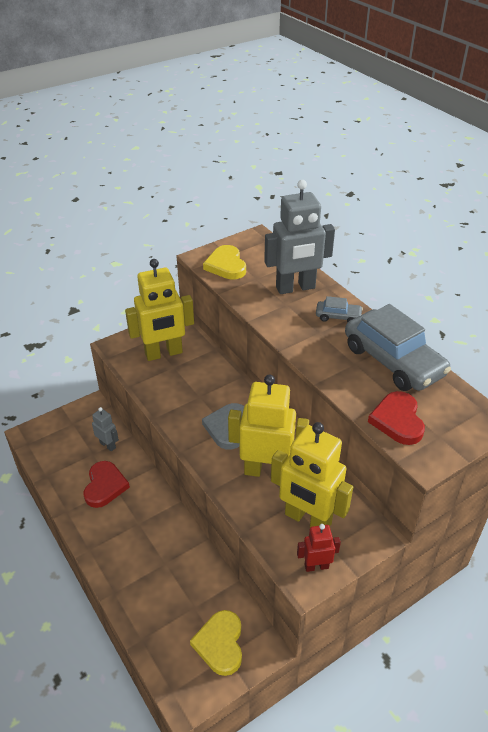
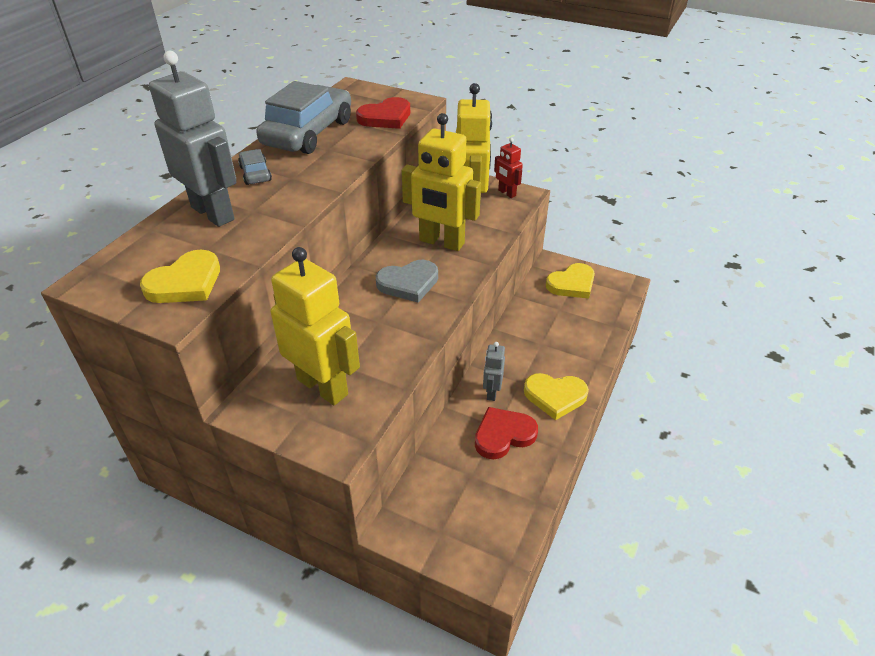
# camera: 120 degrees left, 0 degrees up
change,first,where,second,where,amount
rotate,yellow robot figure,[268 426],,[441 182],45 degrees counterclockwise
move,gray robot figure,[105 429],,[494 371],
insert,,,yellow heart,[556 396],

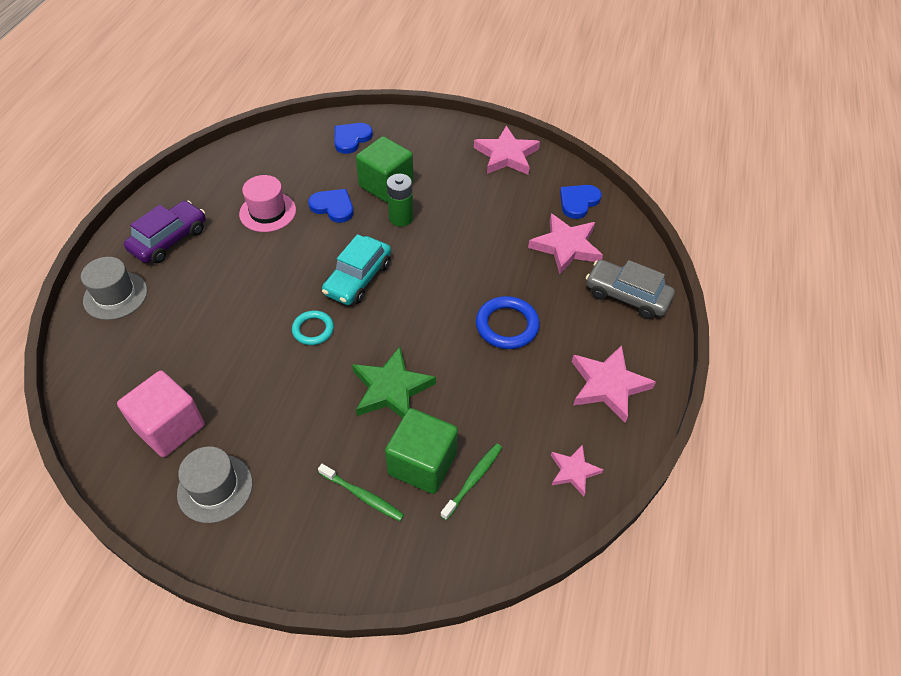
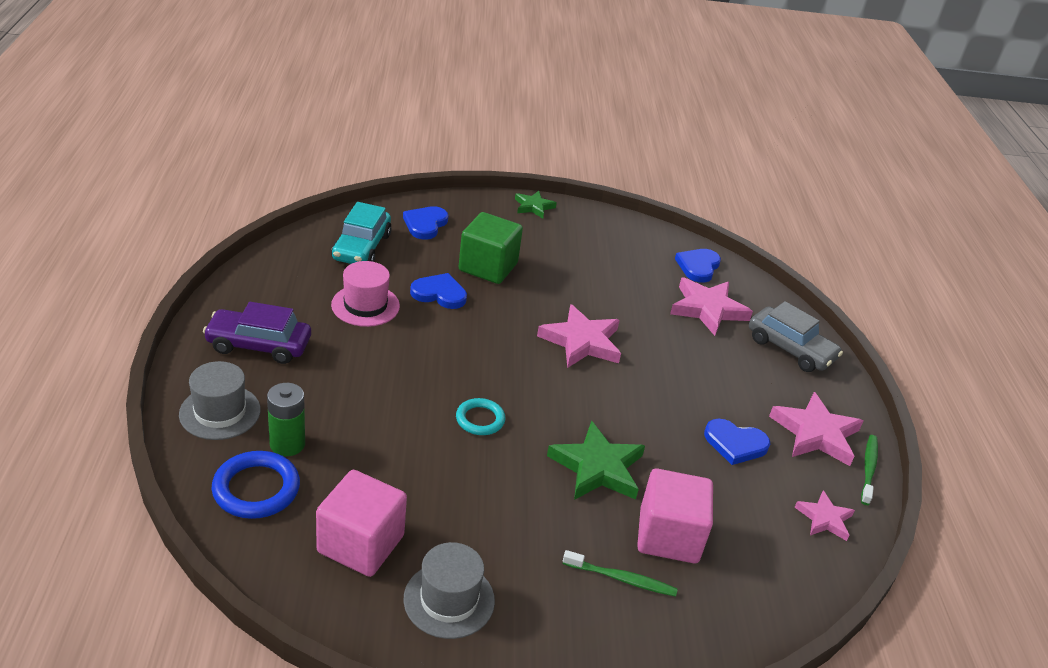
# camera: 20 degrees left, 15 degrees down
change,first,where,second,where,amount
move,pink star shape,[507 150],,[579 336],
move,emerald power cell,[399 200],,[286 419],
rotate,violet automobile,[165 232],,[257 333],105 degrees counterclockwise
move,turquoise automobile,[356 269],,[361 233],
rotate,gray automobile,[630 289],,[796 336],150 degrees counterclockwise
move,cobalt ring,[508 322],,[256 485],
recolor,emerald cube,[421 451],pink cube,[675 515],
move,emerald dental brush,[471 481],,[869 470],
insert,,,emerald star shape,[536 205],
insert,,,cobalt heart,[737 442],

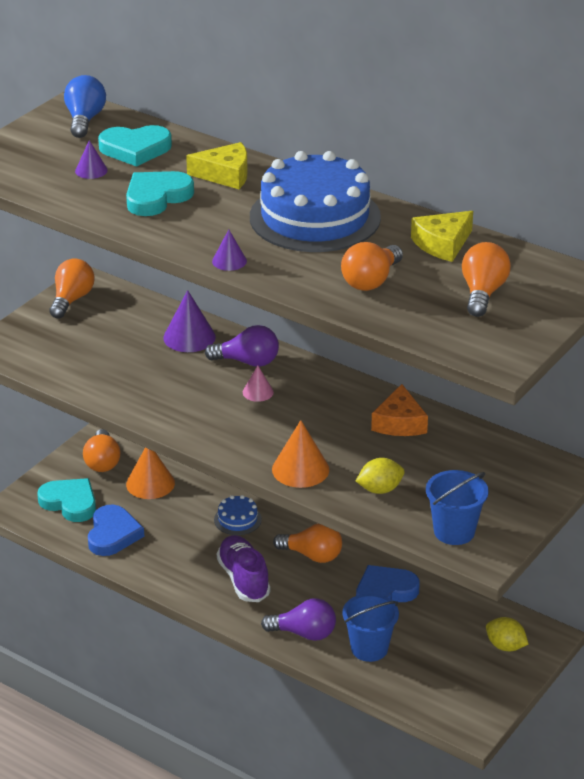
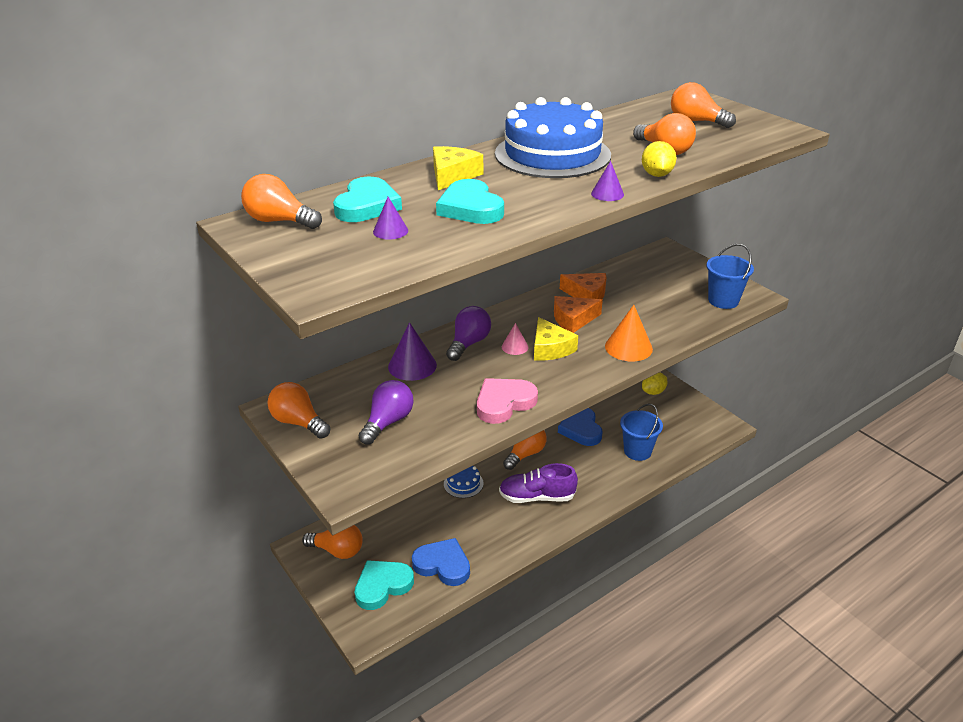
# camera: 70 degrees left, 0 degrees up
change,first,where,second,where,amount
recolor,cobalt lightbulb,[85 106],orange-coloured lightbulb,[281 201],
move,yellow piece of cheese,[442 236],,[556 338],
delete,orange-coloured cone shape,[150 473],,,
move,yellow citrus fruit,[380 476],,[659 159],
move,violet lightbulb,[298 619],,[386 412],
insert,,,orange-coloured piece of cheese,[578 314],
insert,,,pink heart,[507 401],

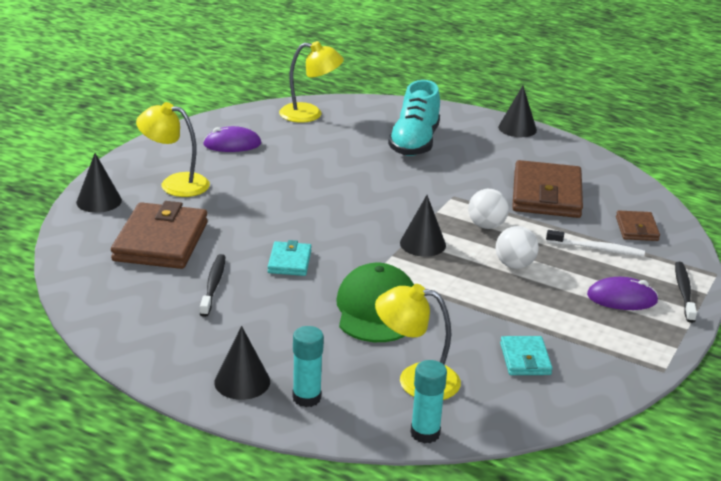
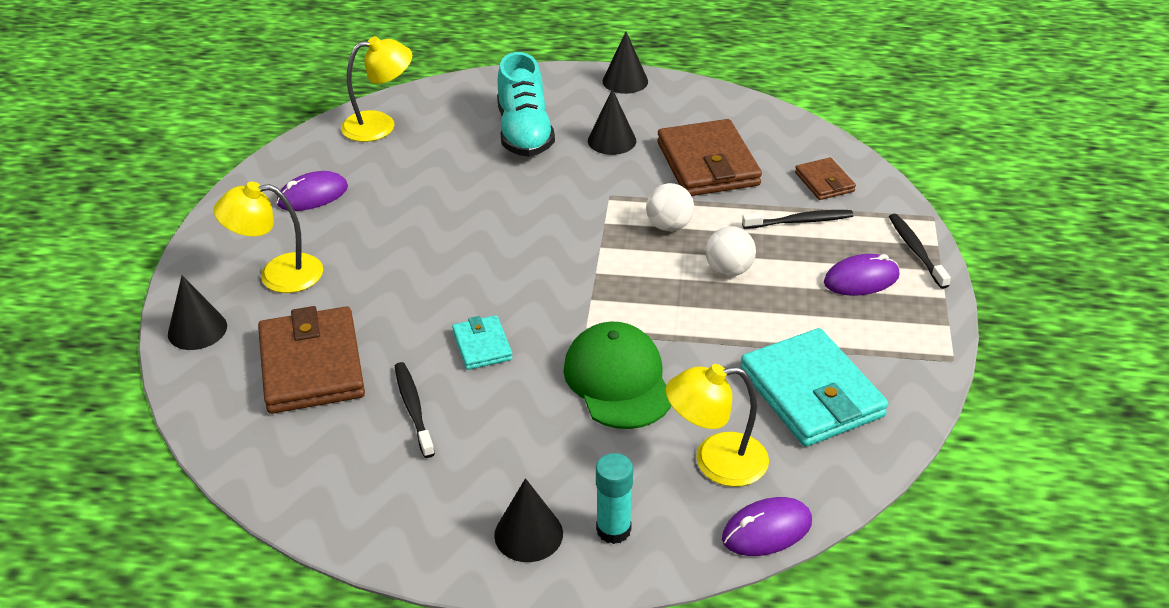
# camera: 20 degrees left, 10 degrees up
change,first,where,second,where,amount
move,ebony cone shape,[423 226],,[612 122],
recolor,snow-white dental brush,[595 243],ebony dental brush,[797 219],
resize,turquoise card wallet,[526 355],,[814 387],x1.95
replace,turquoise stick of glue,[429 402],violet PC mouse,[767 526],

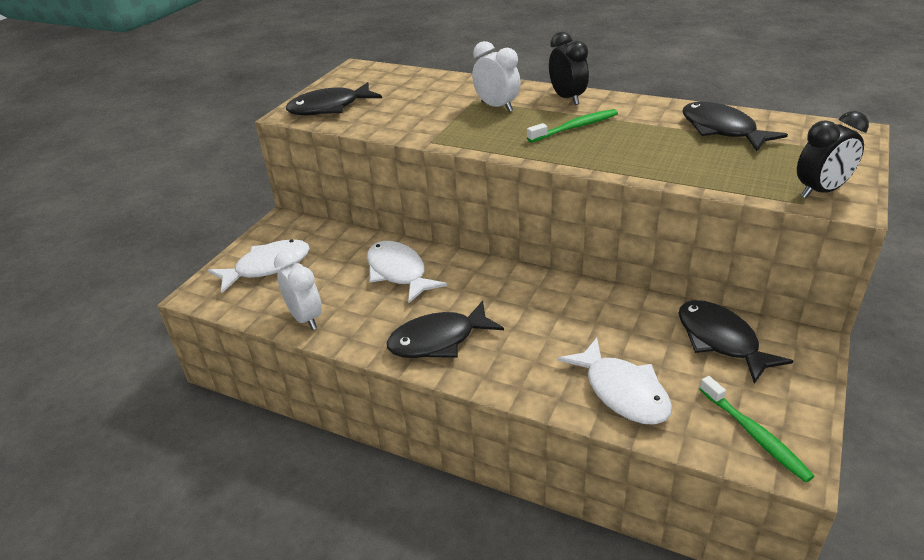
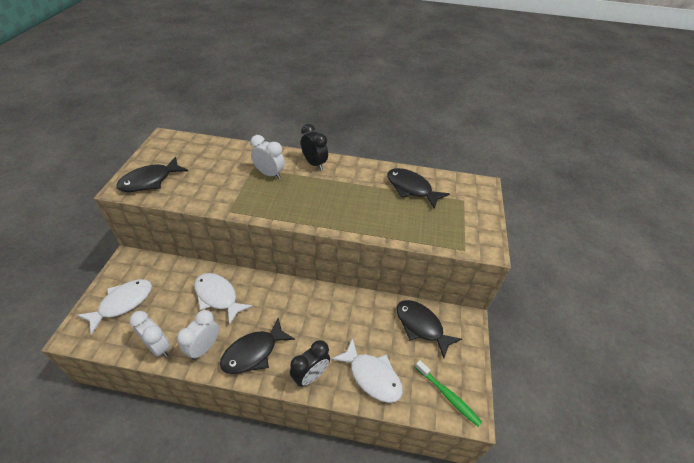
# camera: 20 degrees left, 10 degrees up
change,first,where,second,where,amount
delete,emerald dental brush,[572 125],,,
move,ebony clock,[833 154],,[310 363],
insert,,,snow-white clock,[198 335],

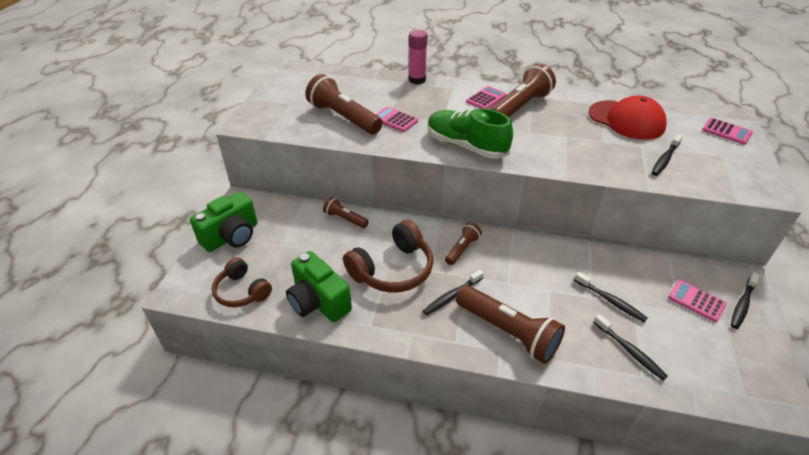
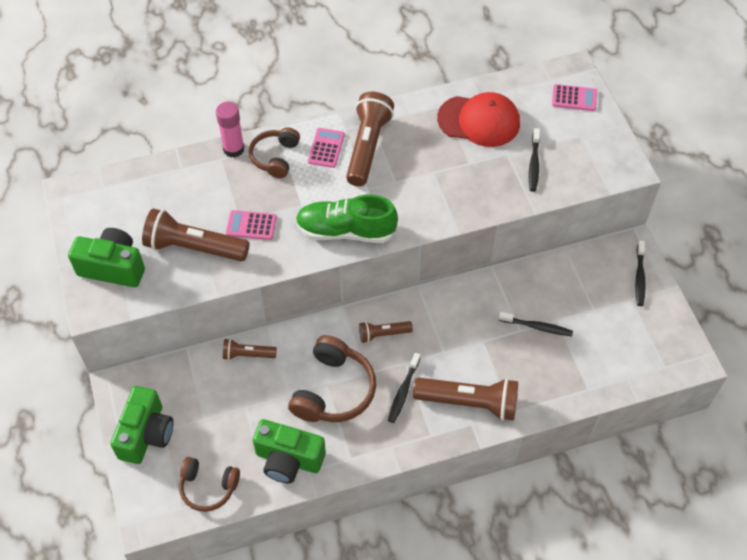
# camera: 30 degrees left, 15 degrees up
change,first,where,second,where,amount
rotate,brown flashlight,[463 243],,[386 332],105 degrees counterclockwise
delete,pink pocket calculator,[697 301],,,
delete,ebony dental brush,[630 347],,,
insert,,,brown over-ear headphones,[274 152],
insert,,,emerald photo camera,[106 257],

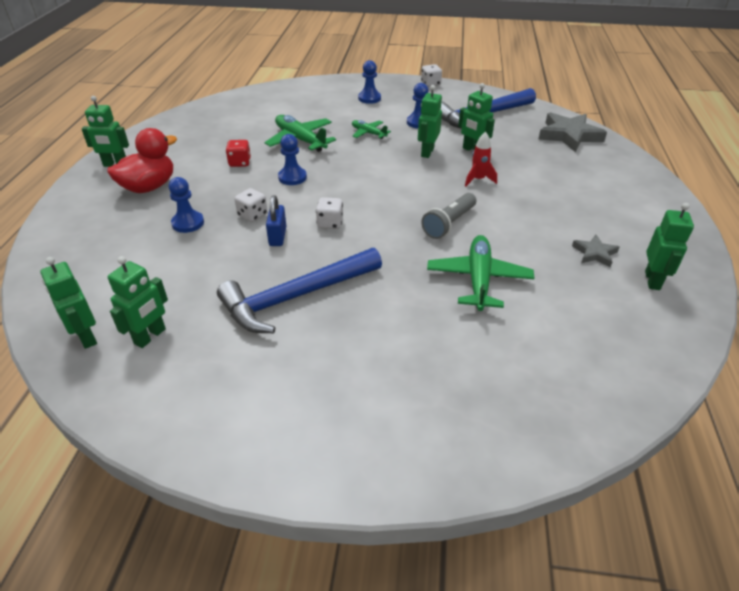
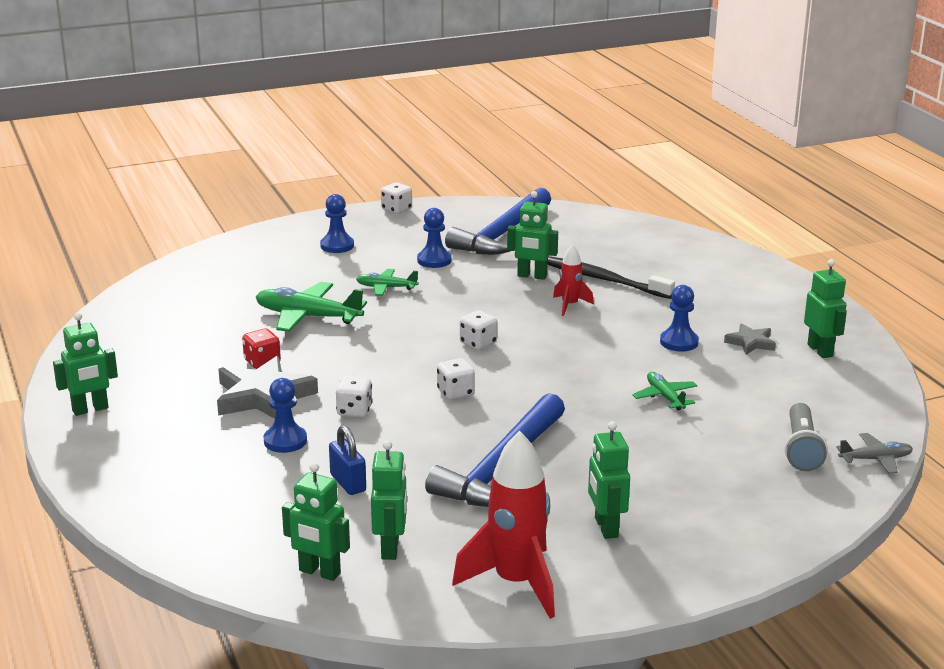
# camera: 30 degrees left, 15 degrees down
change,first,where,second,where,amount
move,emerald robot figure,[430 121],,[609 480],
move,gray star shape,[572 132],,[267 387],
delete,red rubber duck,[142 160],,,
move,cobalt pawn,[292 159],,[679 318],
move,gray flashlight,[448 216],,[806 437],
move,cobalt small lock,[276 220],,[347 460],
resize,emerald plane,[480 273],,[665 391],x0.57
insert,,,ebony dental brush,[611 277],
insert,,,snow-white game die,[478 330],
insert,,,red toy rocket,[503 525],
insert,,,gray plane,[874 453],

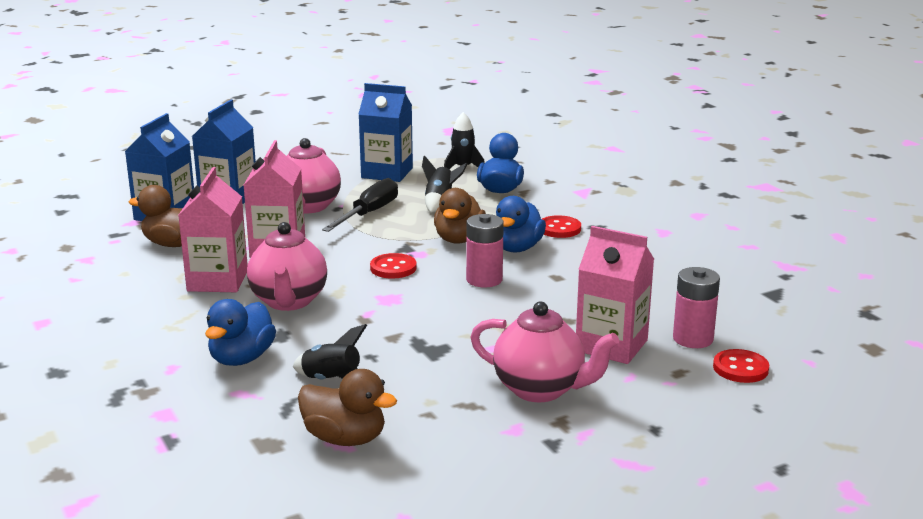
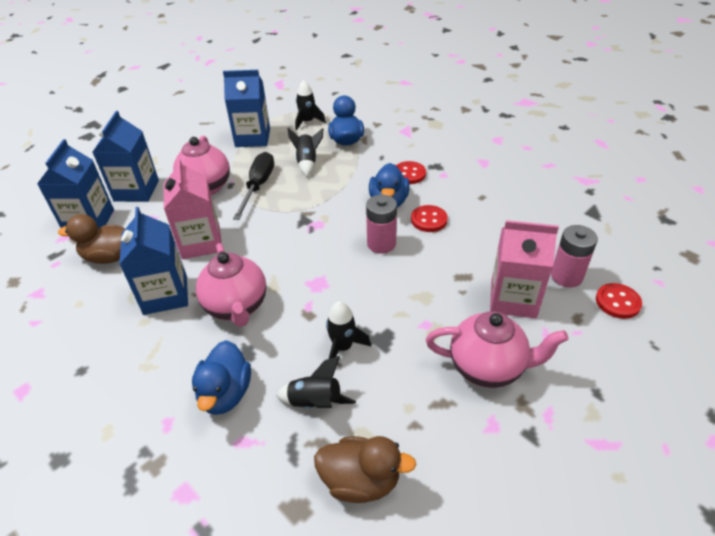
# camera: 15 degrees left, 20 degrees up
change,first,where,second,where,amount
recolor,pink milk carton,[213 229],cobalt milk carton,[153 261],
delete,brown rubber duck,[460 216],,,
move,red button,[393 266],,[429 218],
insert,,,ebony toy rocket,[348 330],

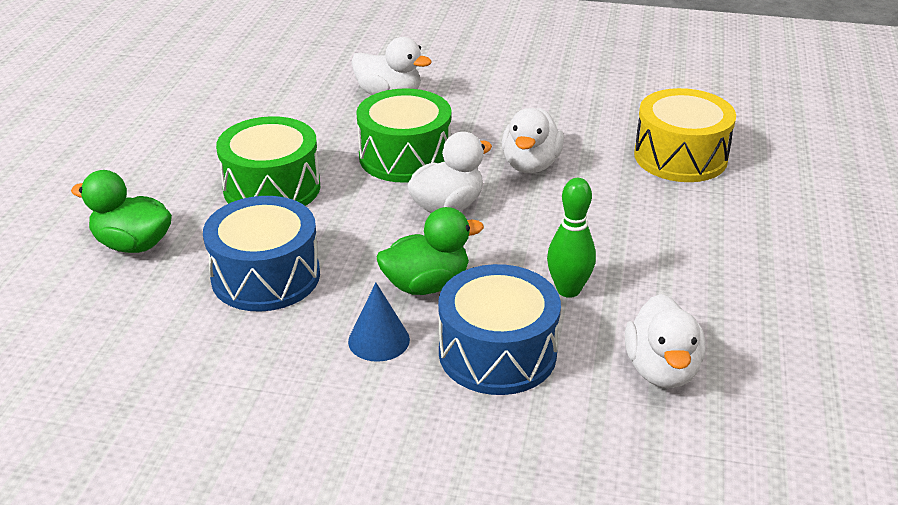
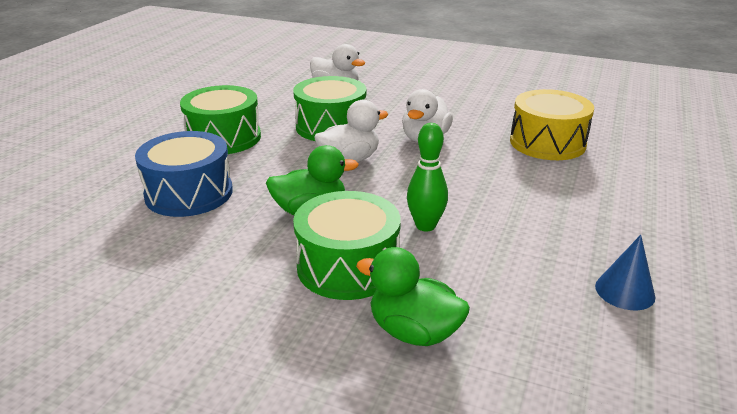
# camera: 10 degrees right, 5 degrees down
change,first,where,second,where,amount
move,emerald rubber duck,[121 211],,[413 296],
recolor,cobalt snare drum,[499 329],emerald snare drum,[347 245],
move,cobalt cone shape,[379 322],,[625 272],
delete,snow-white rubber duck,[665 341],,,

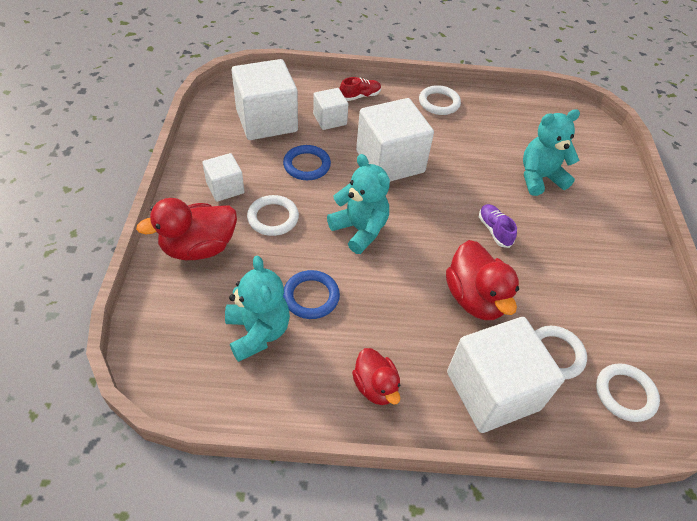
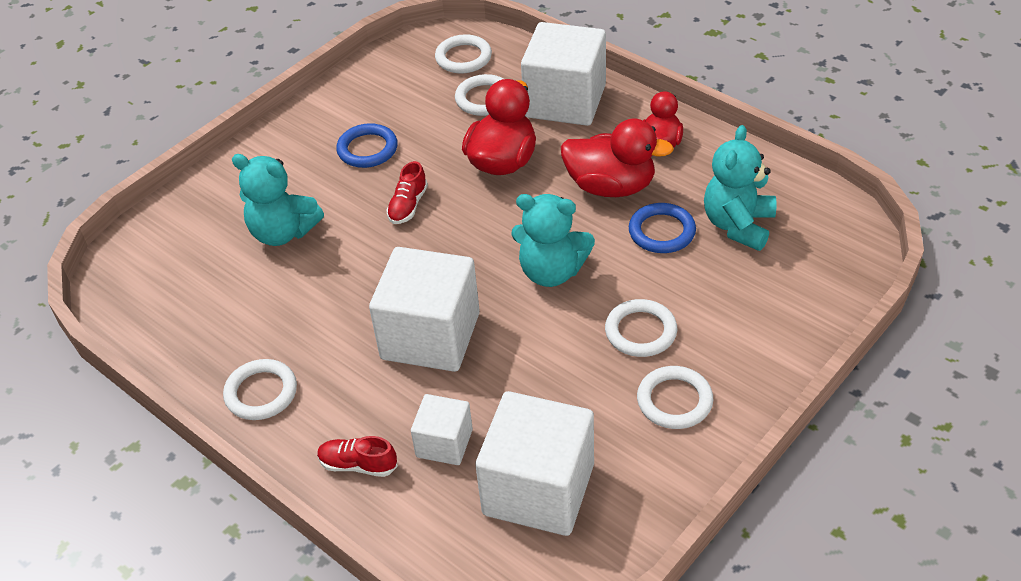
# camera: 135 degrees left, 5 degrees down
change,first,where,second,where,amount
move,cobalt ring,[307 162],,[367 145],
replace,snow-white cube,[223 177],snow-white ring,[675 397],
rotate,turquoise teddy,[358 204],,[553 240],75 degrees counterclockwise
move,red rubber duck,[186 229],,[617 158],
recolor,violet shoe,[498 226],red shoe,[407 192],

